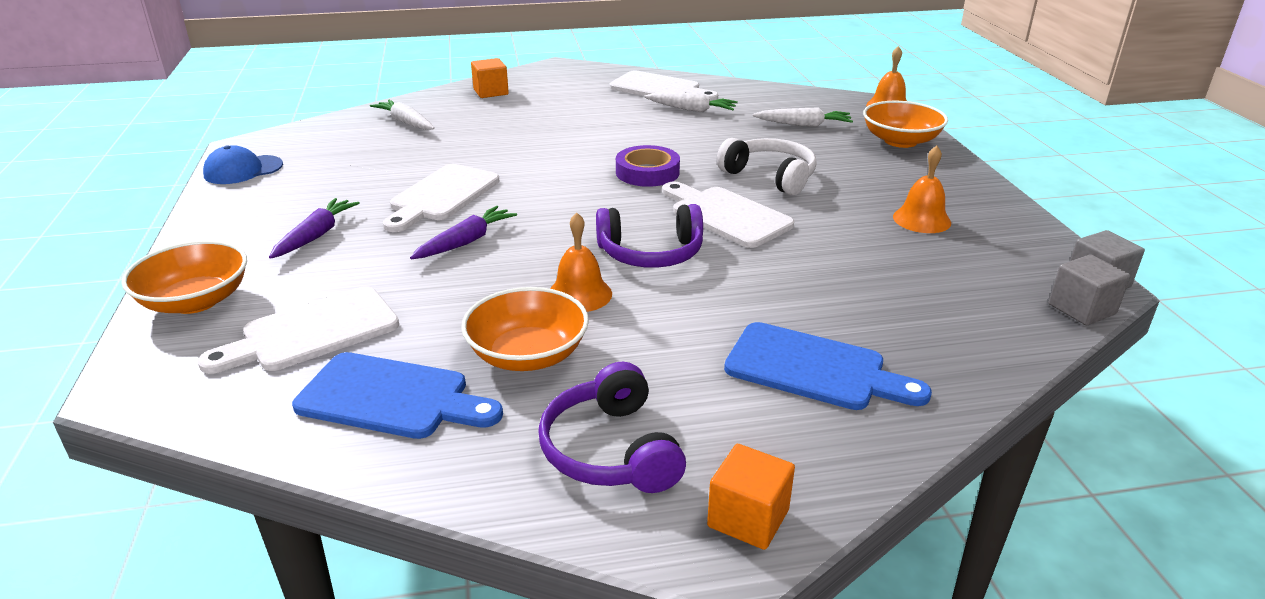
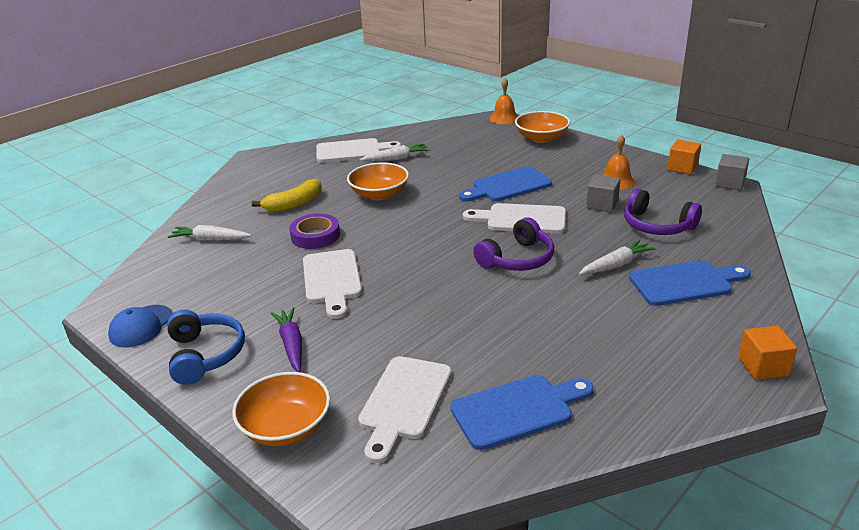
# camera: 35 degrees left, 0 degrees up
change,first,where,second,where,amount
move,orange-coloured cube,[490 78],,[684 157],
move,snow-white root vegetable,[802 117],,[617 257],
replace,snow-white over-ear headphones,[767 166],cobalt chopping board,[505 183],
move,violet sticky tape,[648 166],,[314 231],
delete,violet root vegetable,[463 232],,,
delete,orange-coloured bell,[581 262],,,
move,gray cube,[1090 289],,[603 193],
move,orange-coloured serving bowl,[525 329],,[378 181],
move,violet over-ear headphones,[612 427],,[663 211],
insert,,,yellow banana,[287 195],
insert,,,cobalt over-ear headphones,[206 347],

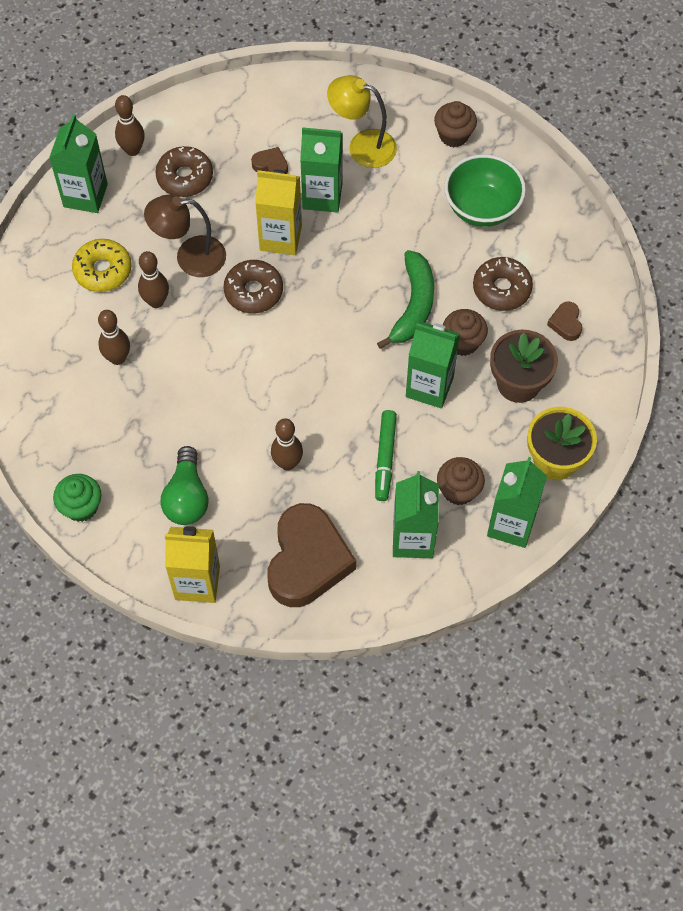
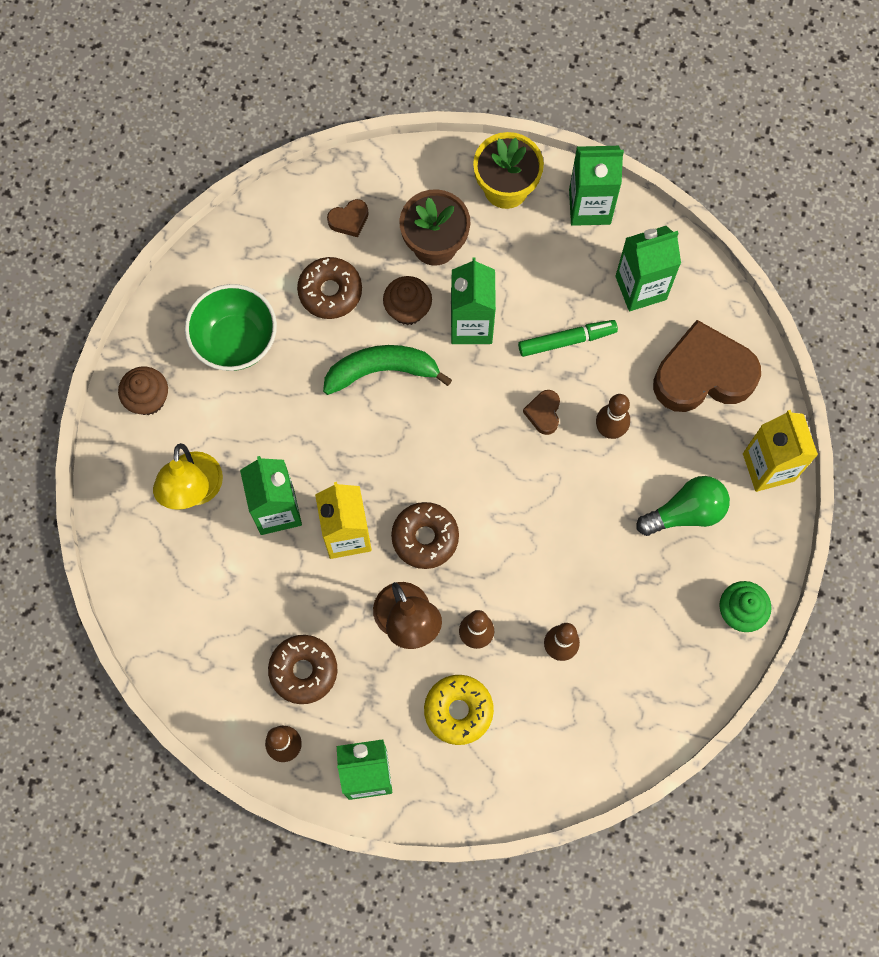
# camera: 110 degrees left, 10 degrees up
change,first,where,second,where,amount
move,brown heart,[269 160],,[541 412],
delete,brown muffin,[461 481],,,

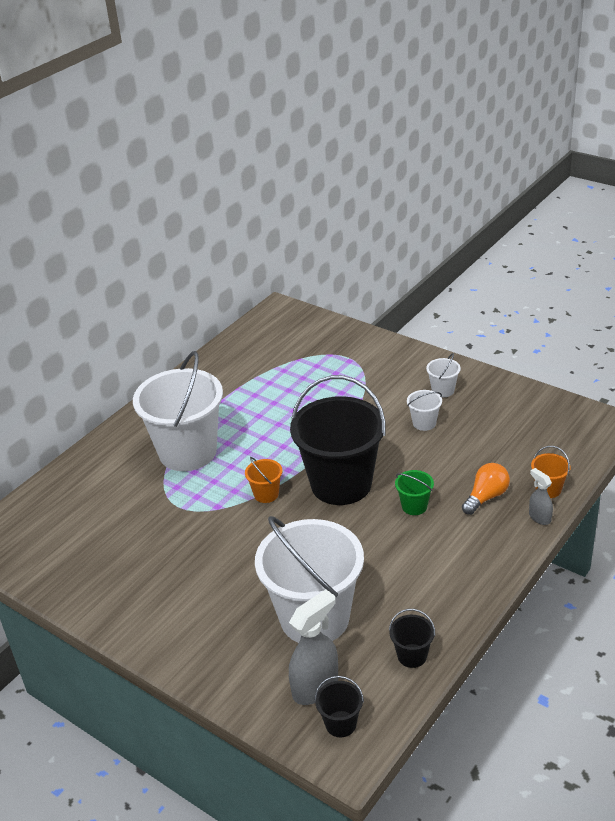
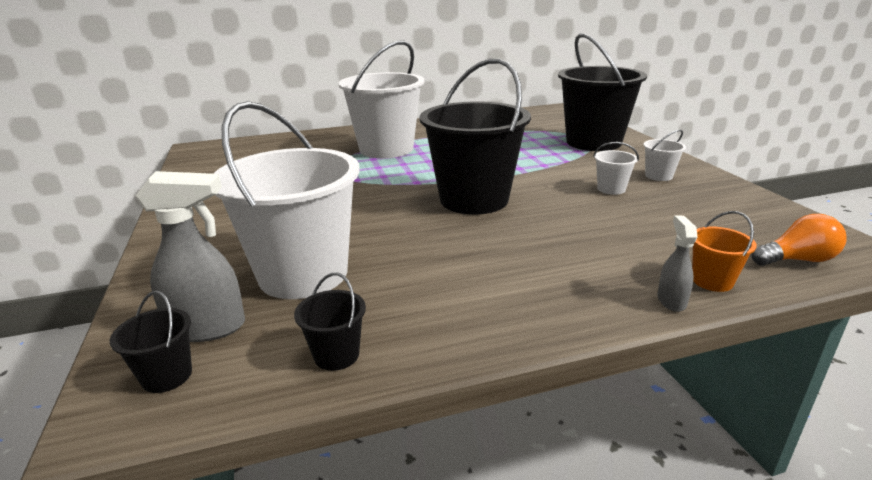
# camera: 35 degrees right, 10 degrees down
change,first,where,second,where,amount
delete,orange-coloured bucket,[264 480],,,
move,orange-coloured lightbulb,[486 489],,[799 240],
delete,emerald bucket,[414 492],,,
insert,,,ebony bucket,[602 92],

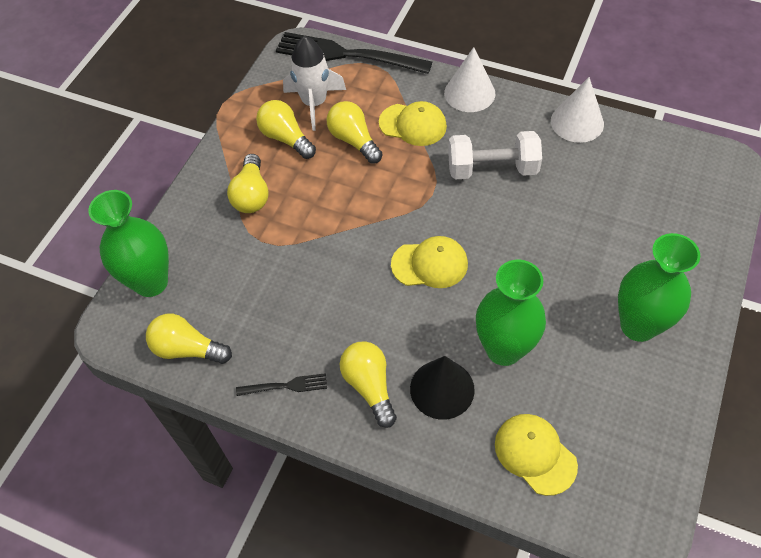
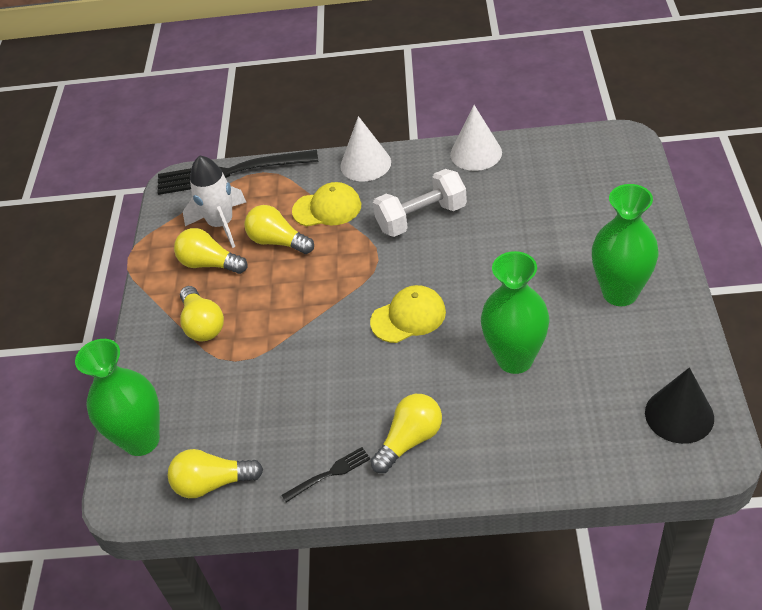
# camera: 20 degrees left, 10 degrees down
change,first,where,second,where,amount
rotate,yellow lightbulb,[368 384],,[406 433],90 degrees clockwise
move,ebony cone shape,[442 388],,[679 405],
delete,yellow baseball cap,[536 455],,,

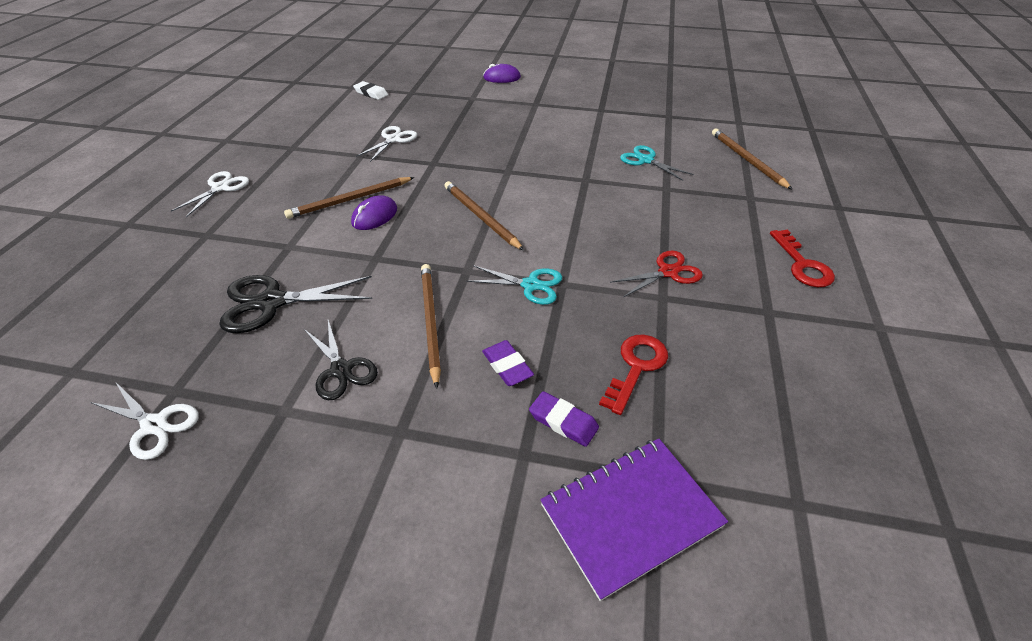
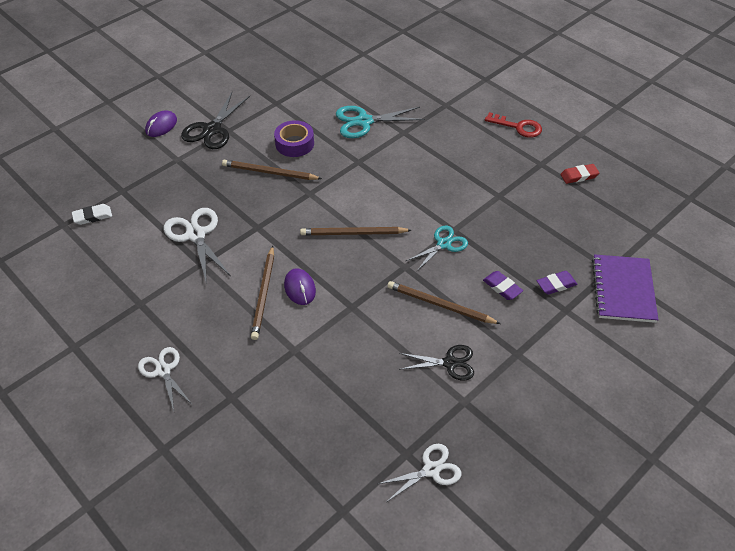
# camera: 55 degrees left, 5 degrees up
change,first,where,second,where,amount
resize,snow-white scissors,[386 144],,[197 246],x1.50
move,brown wooden pencil,[752 159],,[272 170],
resize,turquoise scissors,[656 163],,[380 122],x1.50
delete,red scissors,[656 274],,,
move,ebony scissors,[295 304],,[215 120],
delete,red key,[633 374],,,
rotate,violet pencil eraser,[508 363],,[503 285],45 degrees clockwise
insert,,,violet sticky tape,[294 138],
insert,,,red pencil eraser,[579 174],

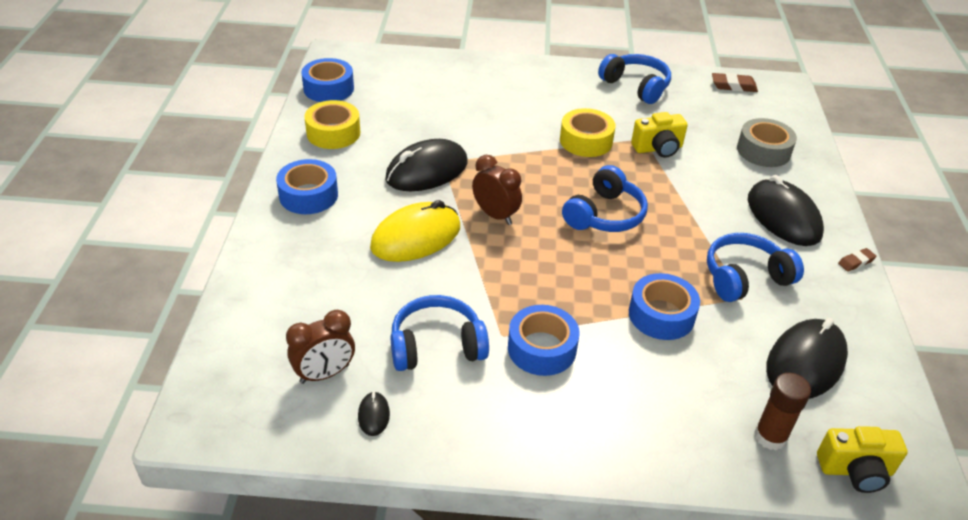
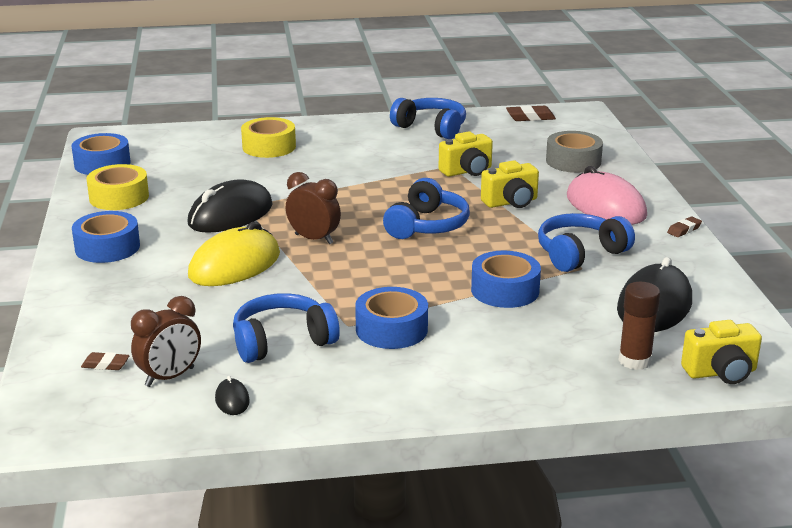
# camera: 10 degrees left, 15 degrees down
change,first,where,second,where,amount
move,yellow sticky tape,[588 132],,[268 137],
recolor,ebony PC mouse,[786 210],pink PC mouse,[607 195],
insert,,,yellow photo camera,[510 184],
insert,,,brown pencil eraser,[105 361],

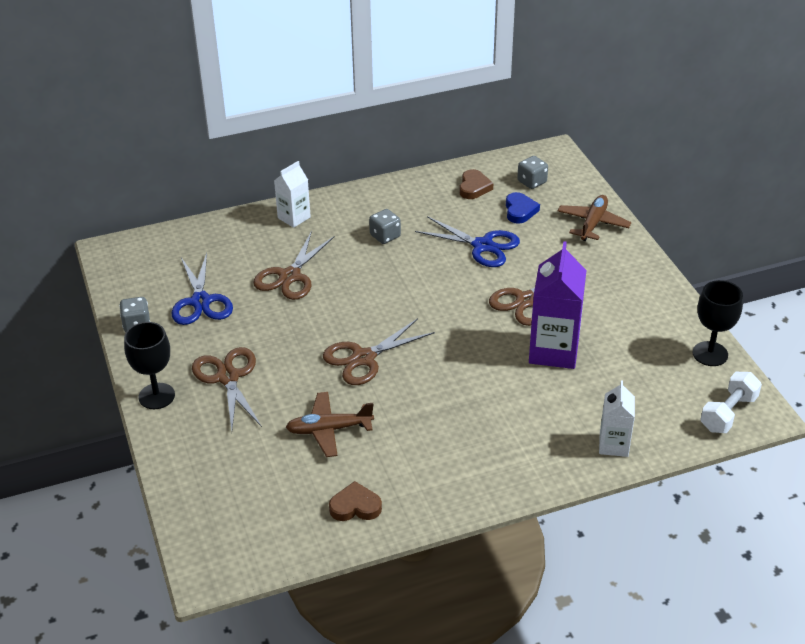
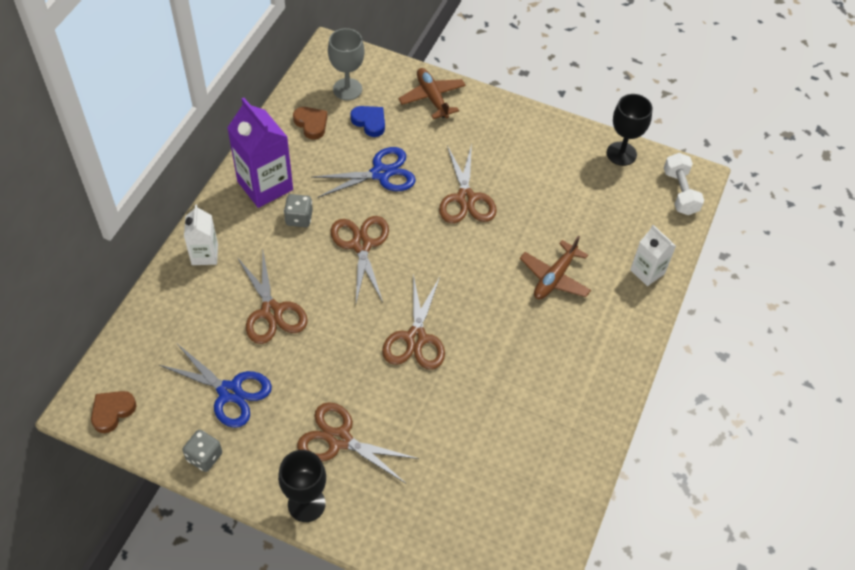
# camera: 50 degrees left, 15 degrees up
change,first,where,second,where,amount
replace,gray game die,[532 172],gray goblet,[346 64],
move,violet milk carton,[558 305],,[260 153],
move,brown plane,[330 424],,[555 267],
move,brown heart,[355 501],,[114 412],
insert,,,brown scissors,[359 259],

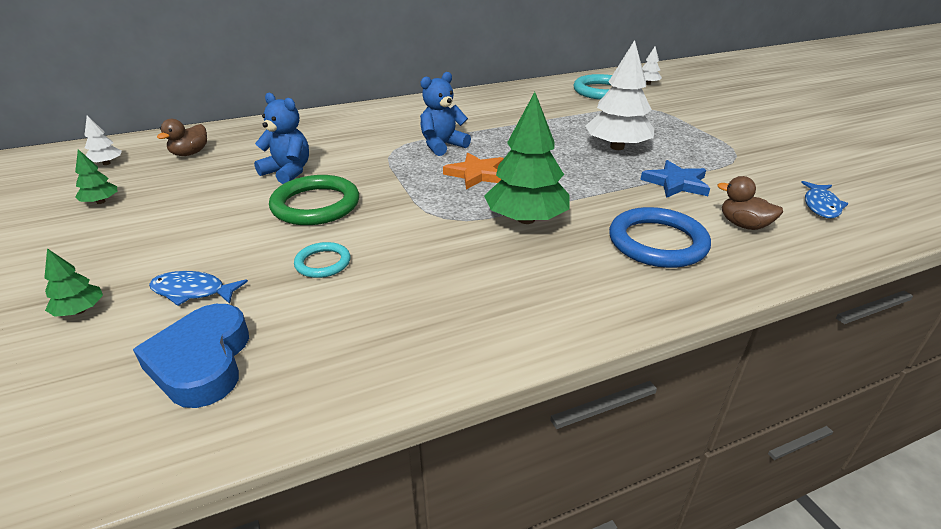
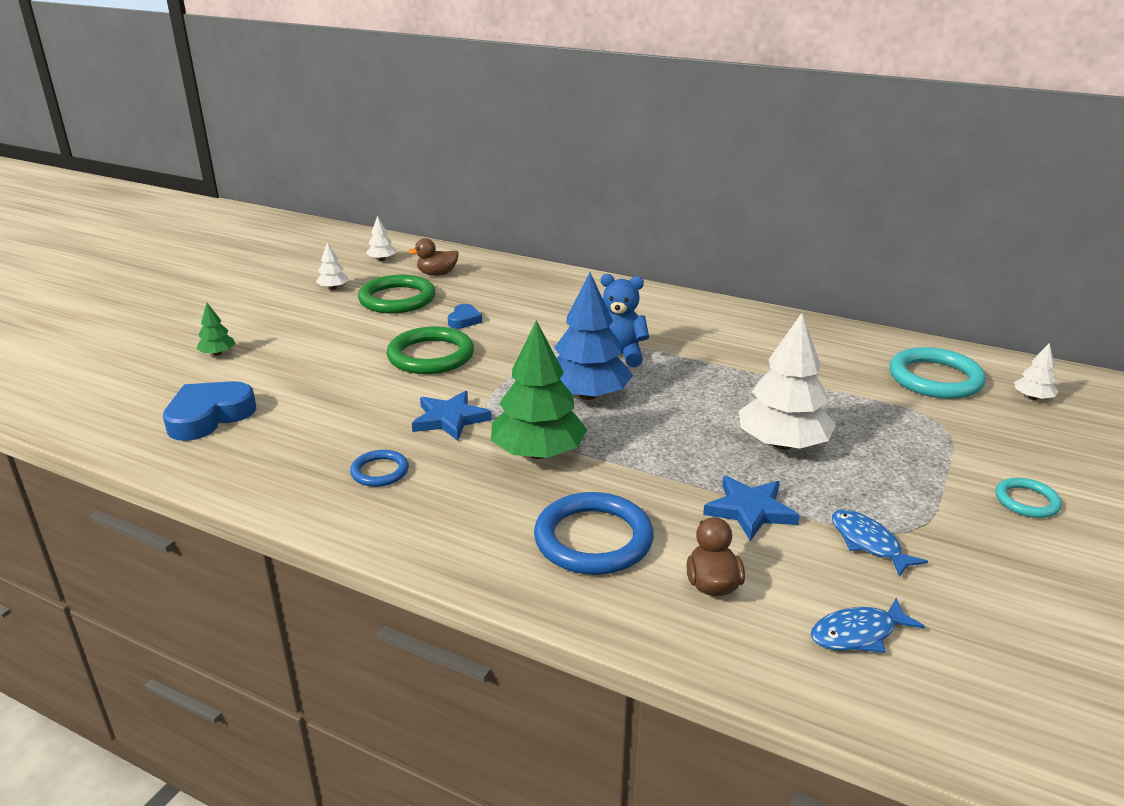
# camera: 50 degrees right, 5 degrees down
change,first,where,second,where,amount
replace,cobalt teddy,[281 138],cobalt heart,[465 316],
recolor,emerald toy tree,[96 176],snow-white toy tree,[332 266],
replace,orange-coloured star shape,[473 171],cobalt toy tree,[594 336],
move,turquoise ring,[322 260],,[1028 498],
move,cobalt toy fish,[198 288],,[880 543],
insert,,,emerald ring,[397 294],
insert,,,cobalt star shape,[452 416],
insert,,,cobalt ring,[379 468],

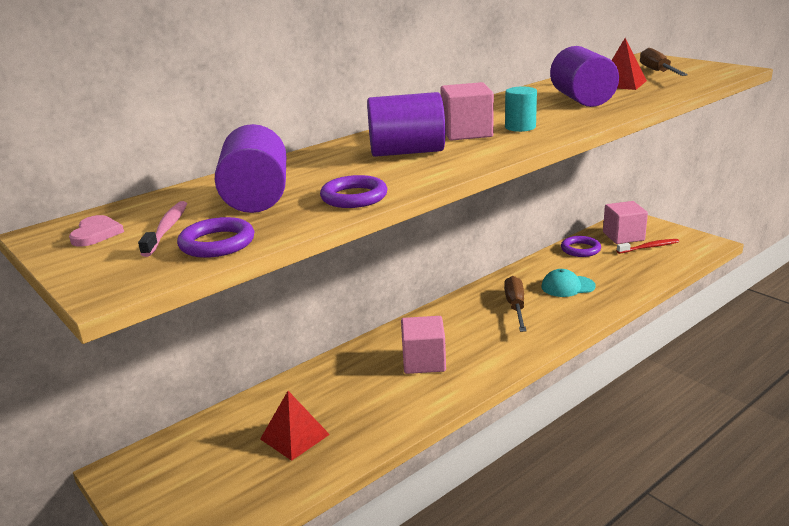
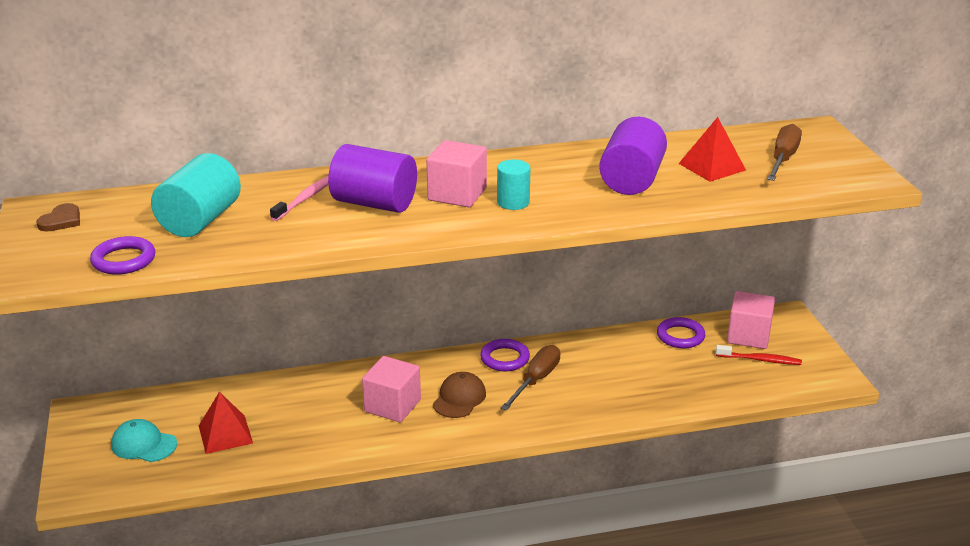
# camera: 25 degrees right, 5 degrees up
change,first,where,second,where,amount
recolor,violet solid cylinder,[250 168],turquoise solid cylinder,[196 195],
move,violet ring,[353 191],,[505 355],
move,pink dental brush,[162 229],,[299 198],
recolor,pink heart,[96 230],brown heart,[58 217],
move,turquoise baseball cap,[568 283],,[144 440],
insert,,,brown baseball cap,[459 395],

